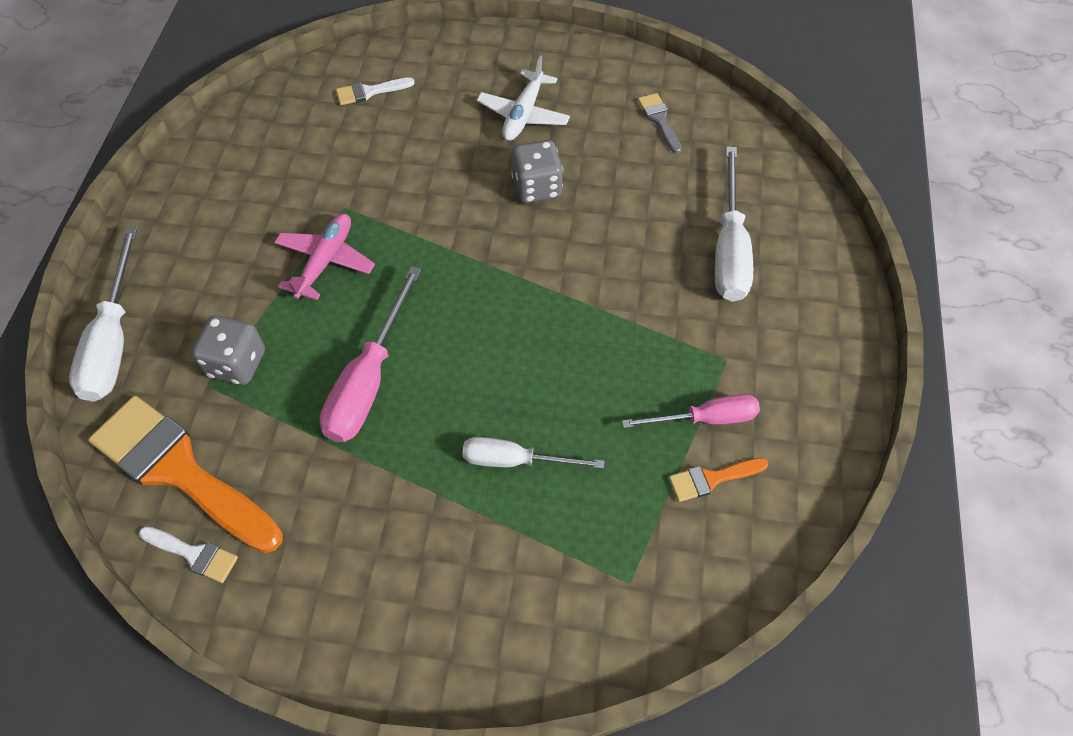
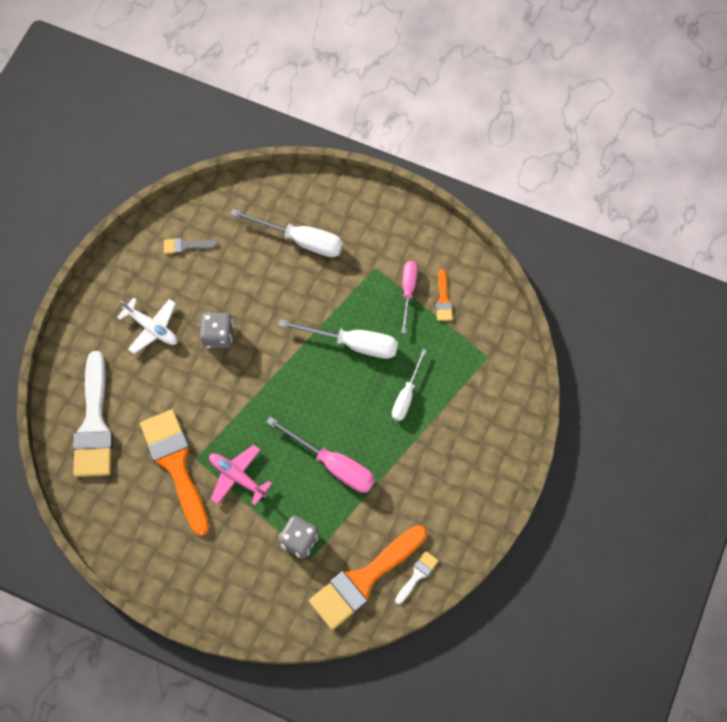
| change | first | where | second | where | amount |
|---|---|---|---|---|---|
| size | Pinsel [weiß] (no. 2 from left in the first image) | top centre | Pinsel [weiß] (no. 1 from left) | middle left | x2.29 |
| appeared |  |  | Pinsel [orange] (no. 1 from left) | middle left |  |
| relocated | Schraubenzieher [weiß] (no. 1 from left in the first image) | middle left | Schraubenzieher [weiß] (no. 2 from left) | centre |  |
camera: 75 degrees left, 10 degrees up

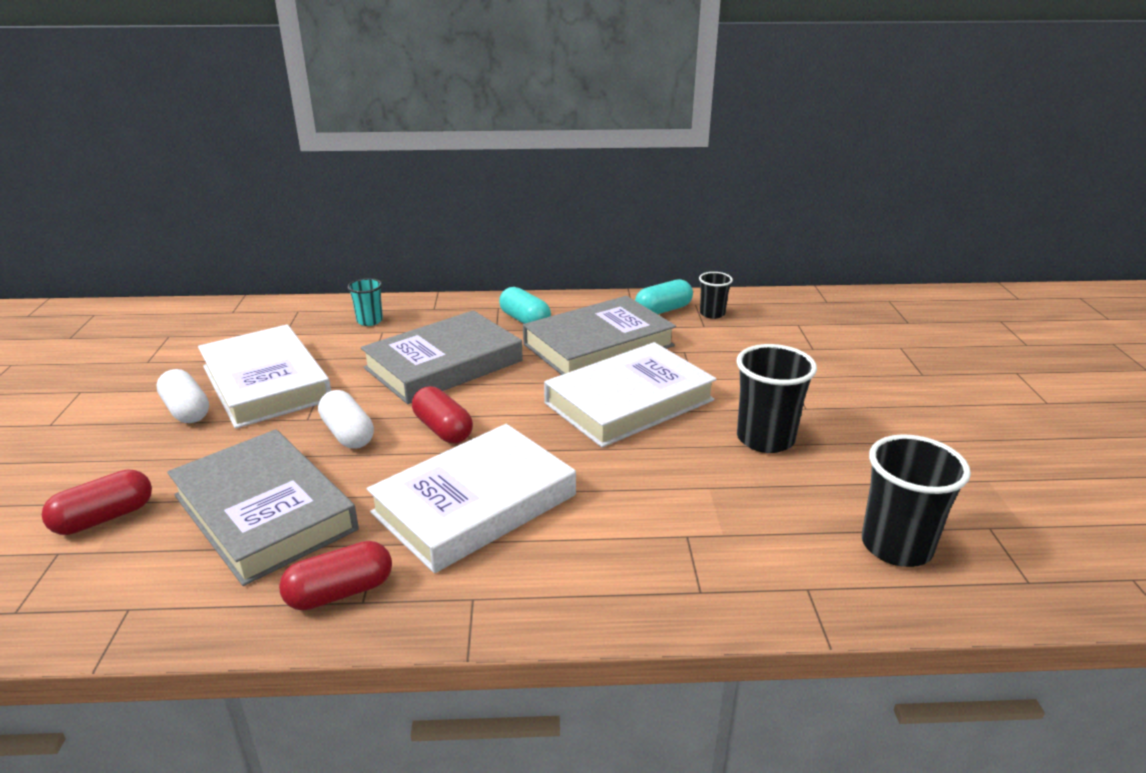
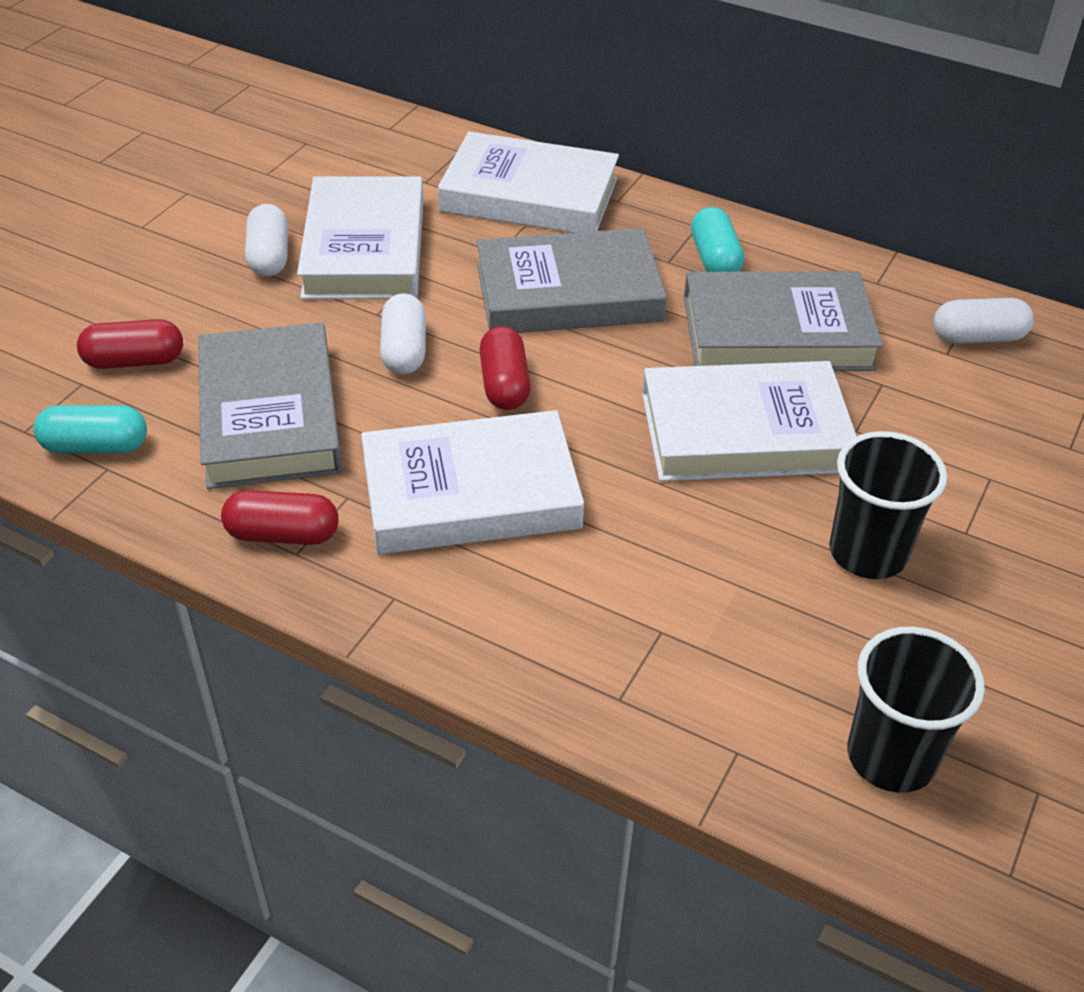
| change | first | where | second | where | amount |
|---|---|---|---|---|---|
| relocated | Kapsel [türkis] (no. 2 from left in the first image) | centre | Kapsel [türkis] (no. 1 from left) | middle left |  |
| exchanged | Becher [türkis] | middle left | Buch [weiß] (no. 3 from left) | top centre |  |
| exchanged | Becher [schwarz] (no. 1 from left) | centre | Kapsel [weiß] (no. 3 from left) | top right |  |
camera: 30 degrees right, 15 degrees up

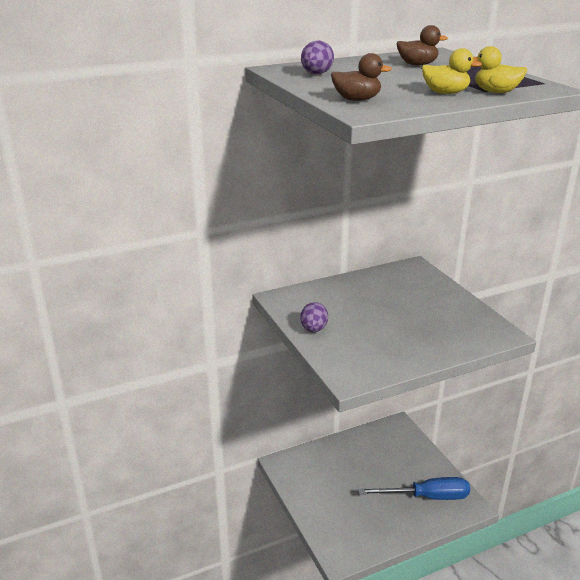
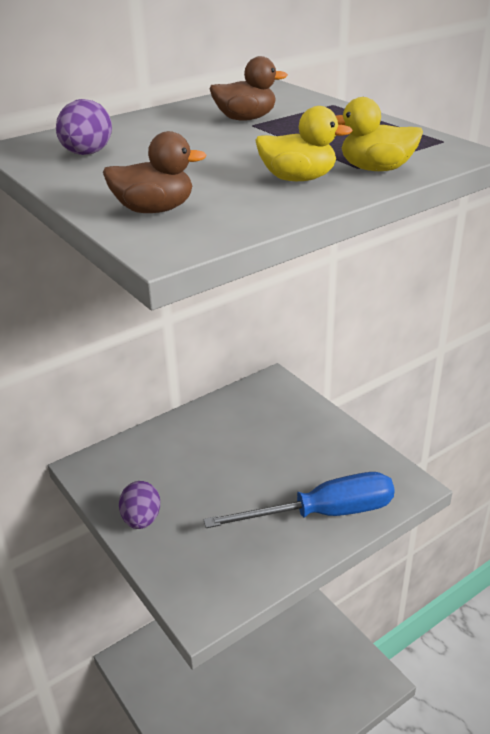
| change | first | where | second | where | amount |
|---|---|---|---|---|---|
| relocated | Schraubenzieher [blau] | bottom right |  | bottom centre |  |
camera: 10 degrees left, 5 degrees up

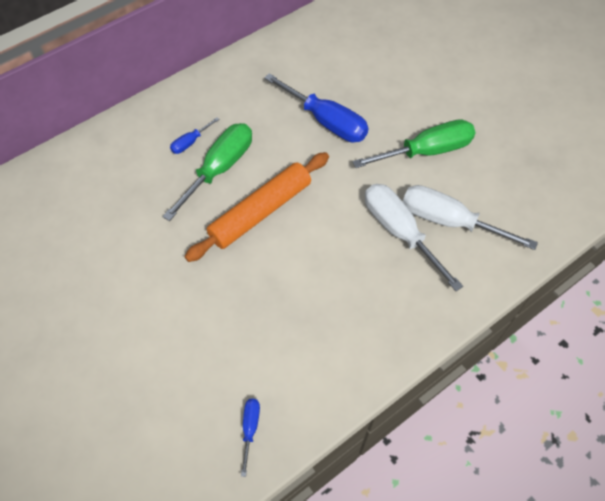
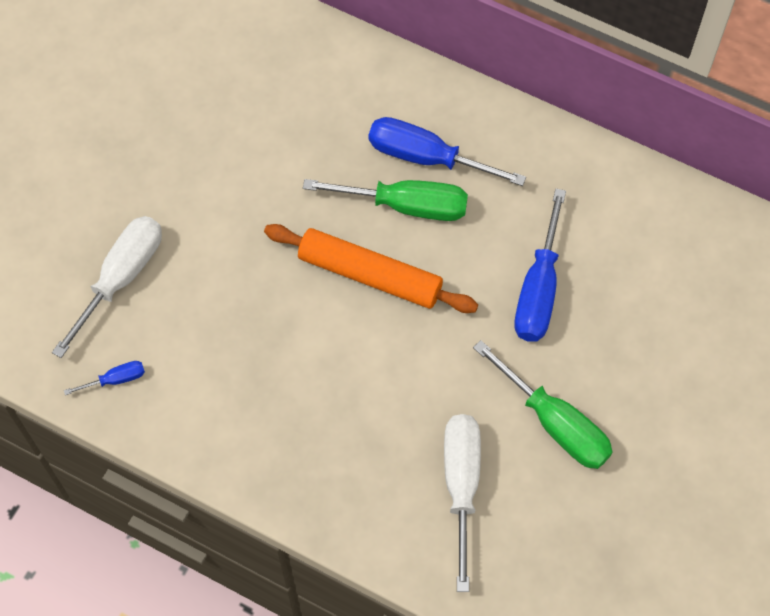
| change | first | where | second | where | amount |
|---|---|---|---|---|---|
| relocated | Schraubenzieher [weiß] (no. 1 from left) | middle right |  | middle left |  |
| size | Schraubenzieher [blau] (no. 1 from left in the first image) | top left | Schraubenzieher [blau] (no. 2 from left) | top centre | x2.12 |
camera: 65 degrees right, 5 degrees up

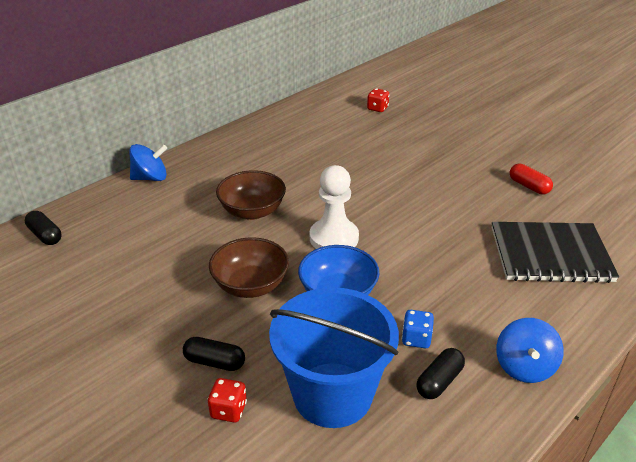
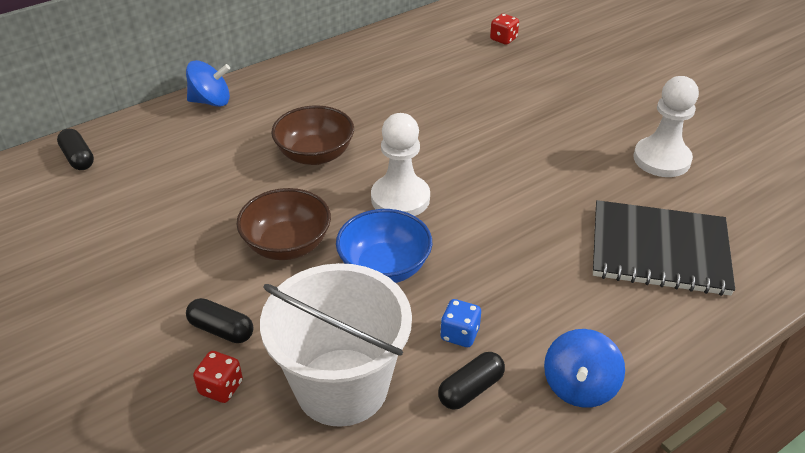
| change | first | where | second | where | amount |
|---|---|---|---|---|---|
| colour | Eimer [blau] | bottom centre | Eimer [weiß] | bottom centre |  |
| exchanged | Kapsel [rot] | middle right | Bauer [weiß] (no. 2 from left) | top right |  |
camera: 10 degrees right, 5 degrees up

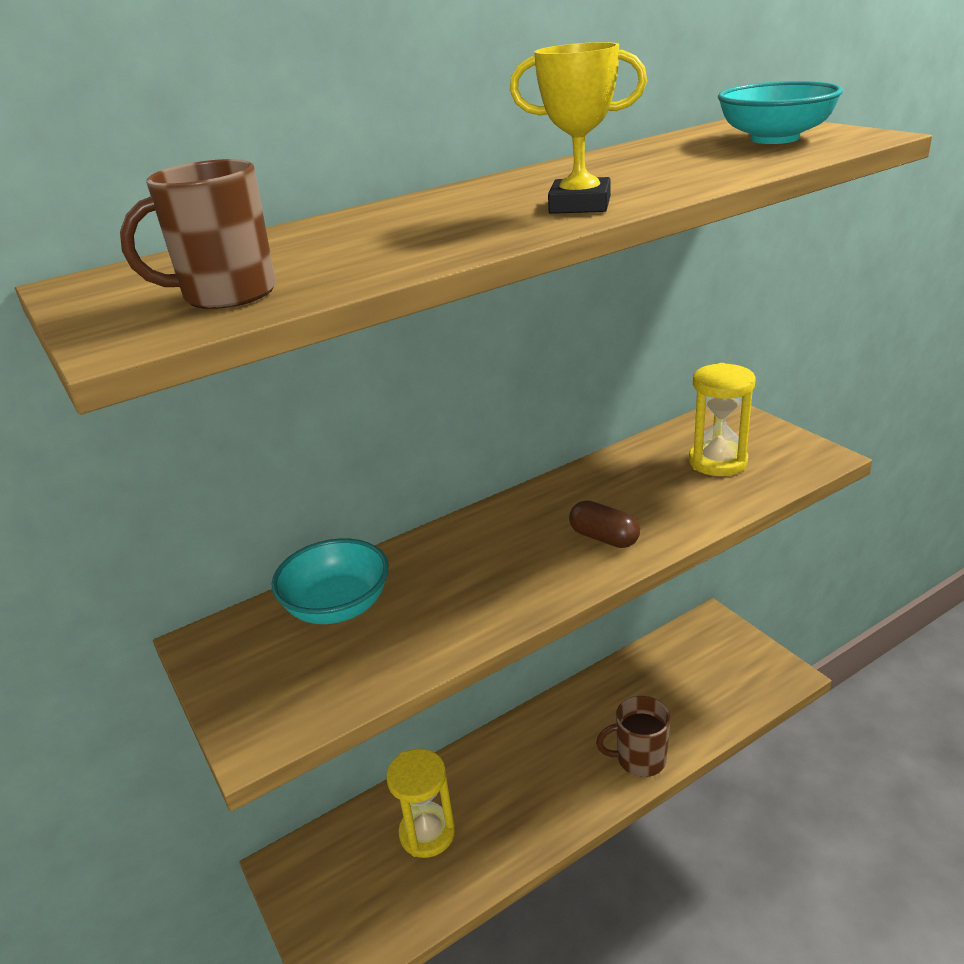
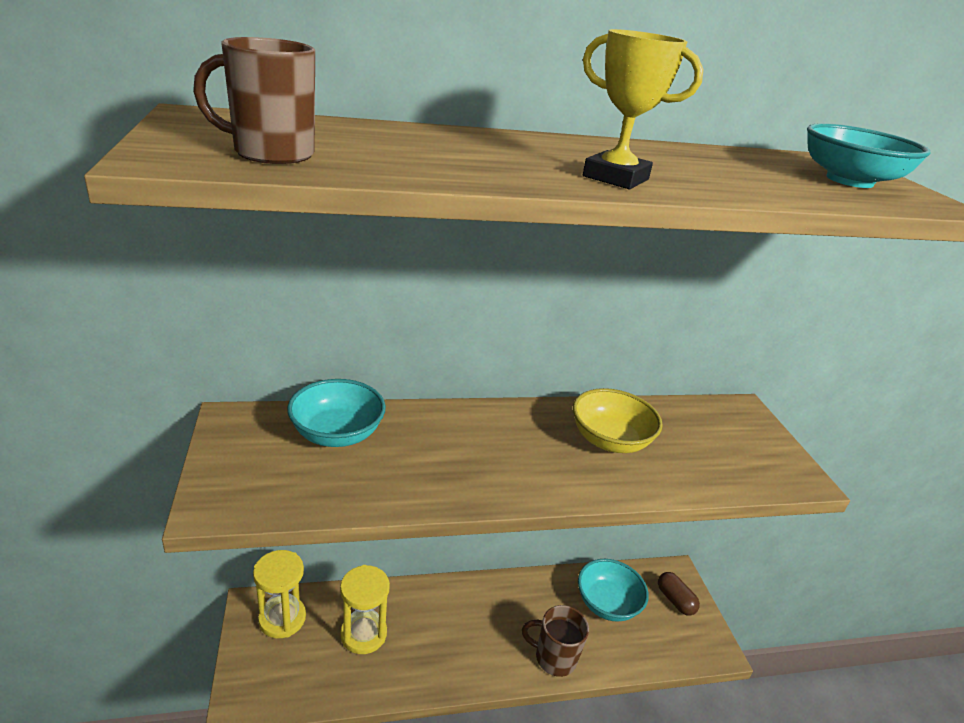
| change | first | where | second | where | amount |
|---|---|---|---|---|---|
| relocated | Sanduhr [gelb] (no. 2 from left in the first image) | middle right | Sanduhr [gelb] (no. 1 from left) | bottom left |  |
| appeared |  |  | Schüssel [gelb] | centre |  |
| appeared |  |  | Schüssel [türkis] (no. 2 from left) | bottom centre |  |
| relocated | Kapsel [braun] | centre |  | bottom right |  |
camera: 15 degrees right, 0 degrees up

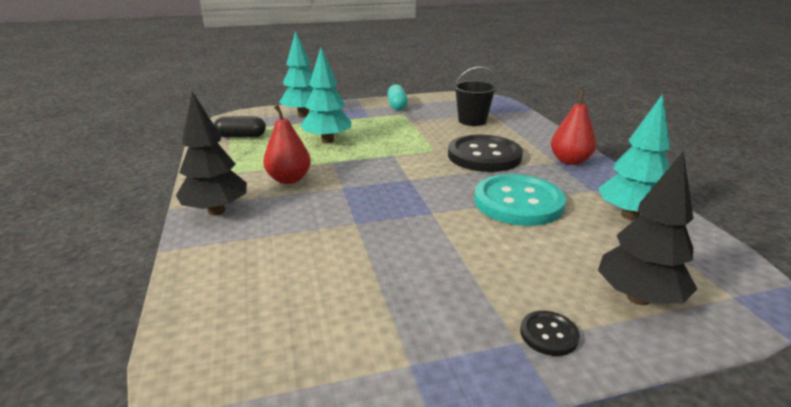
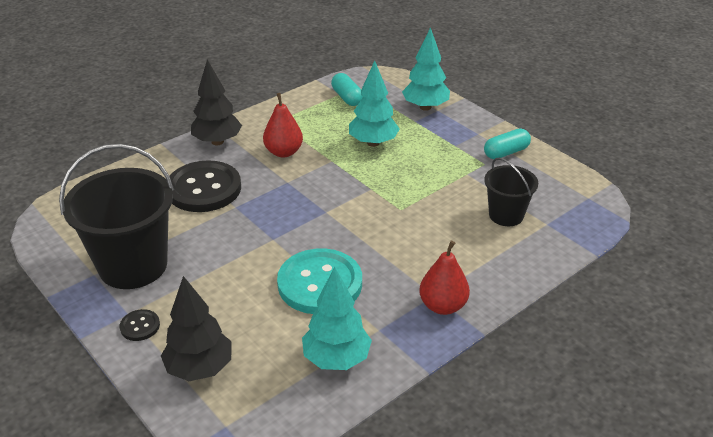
| change | first | where | second | where | amount |
|---|---|---|---|---|---|
| appeared |  |  | Eimer [schwarz] (no. 1 from left) | middle left |  |
| relocated | Knopf [schwarz] (no. 1 from left in the first image) | centre | Knopf [schwarz] (no. 2 from left) | middle left |  |
| colour | Kapsel [schwarz] | top left | Kapsel [türkis] (no. 1 from left) | top centre |  |
camera: 65 degrees right, 10 degrees up

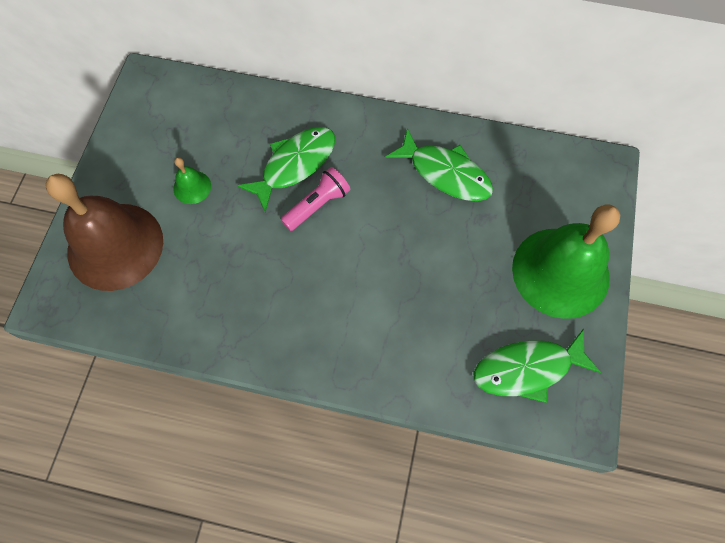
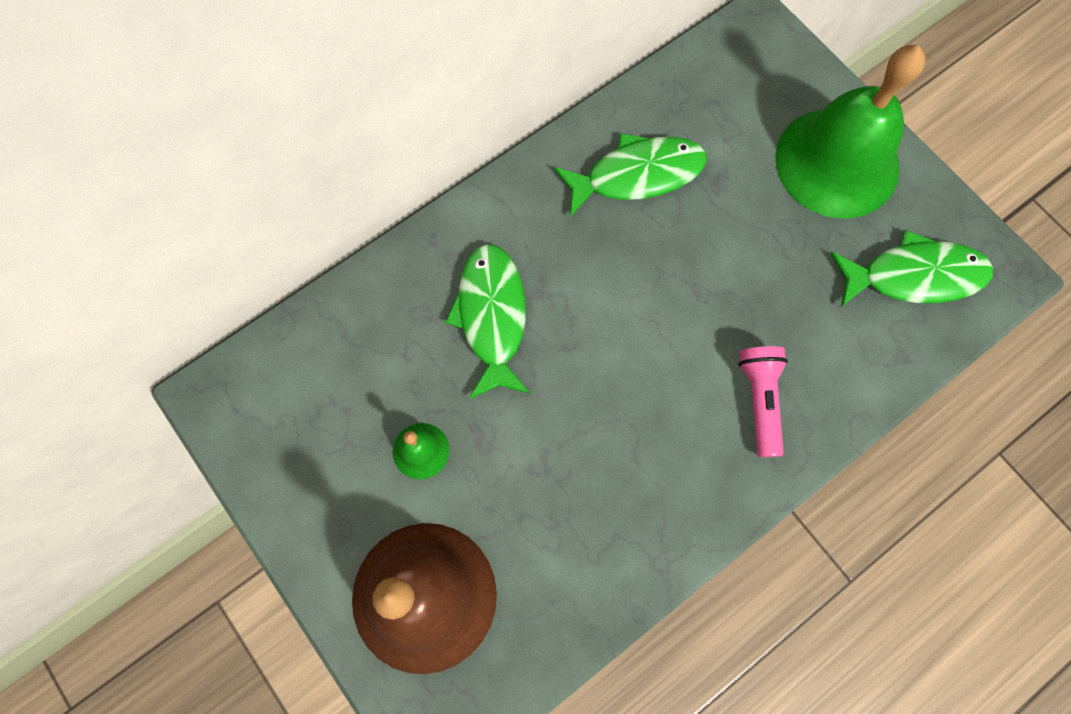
| change | first | where | second | where | amount |
|---|---|---|---|---|---|
| relocated | Taschenlampe [rosa] | centre |  | middle right |  |
| spun | Fisch [grün] (no. 3 from left) | bottom right |  | middle right | 120 degrees counterclockwise |
camera: 50 degrees left, 5 degrees up

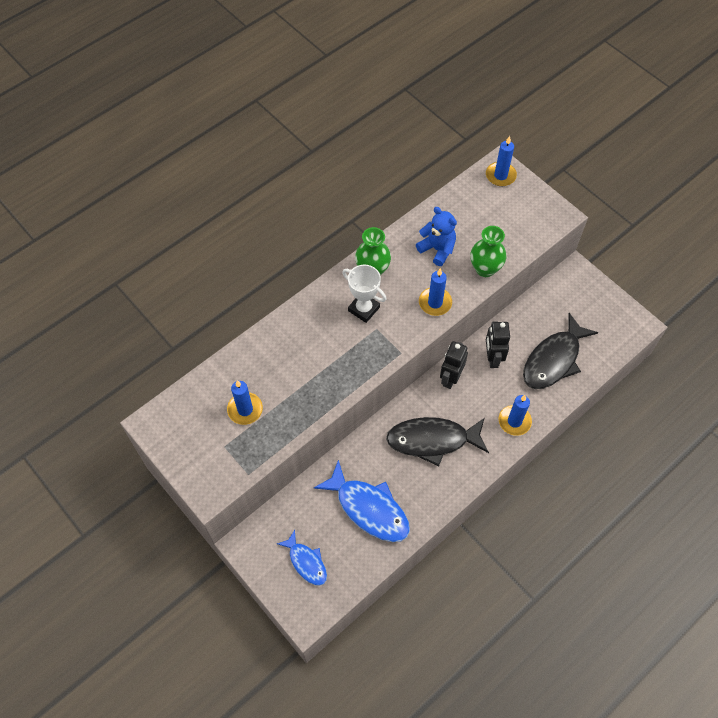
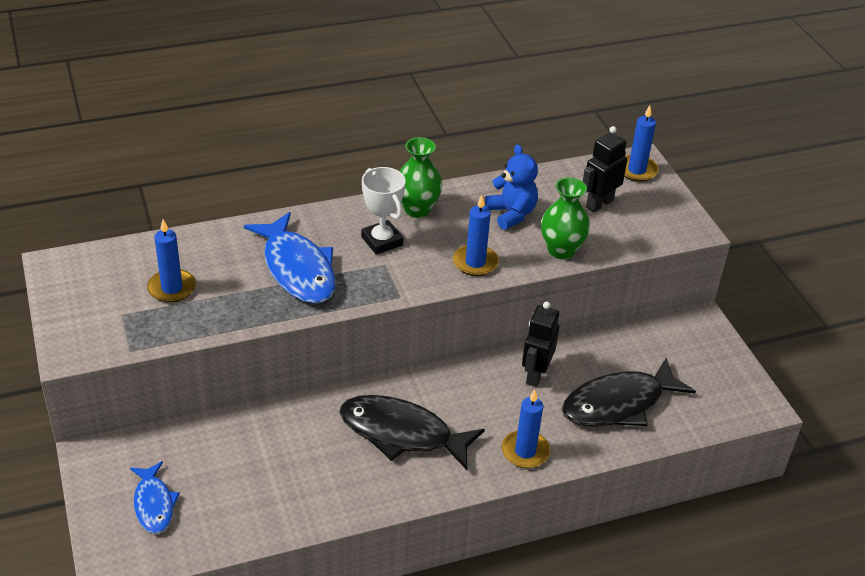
| change | first | where | second | where | amount |
|---|---|---|---|---|---|
| relocated | Fisch [blau] (no. 2 from left) | bottom centre |  | centre |  |
| relocated | Roboter [schwarz] (no. 1 from left in the first image) | centre | Roboter [schwarz] (no. 2 from left) | top right |  |
camera: 20 degrees right, 20 degrees down

